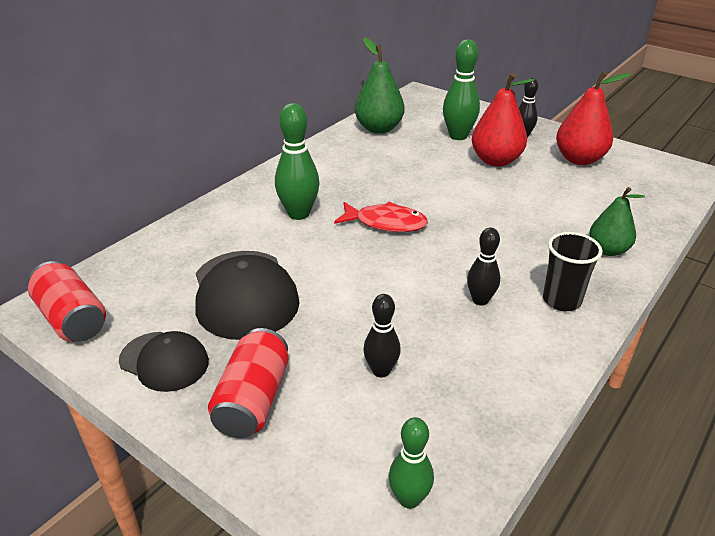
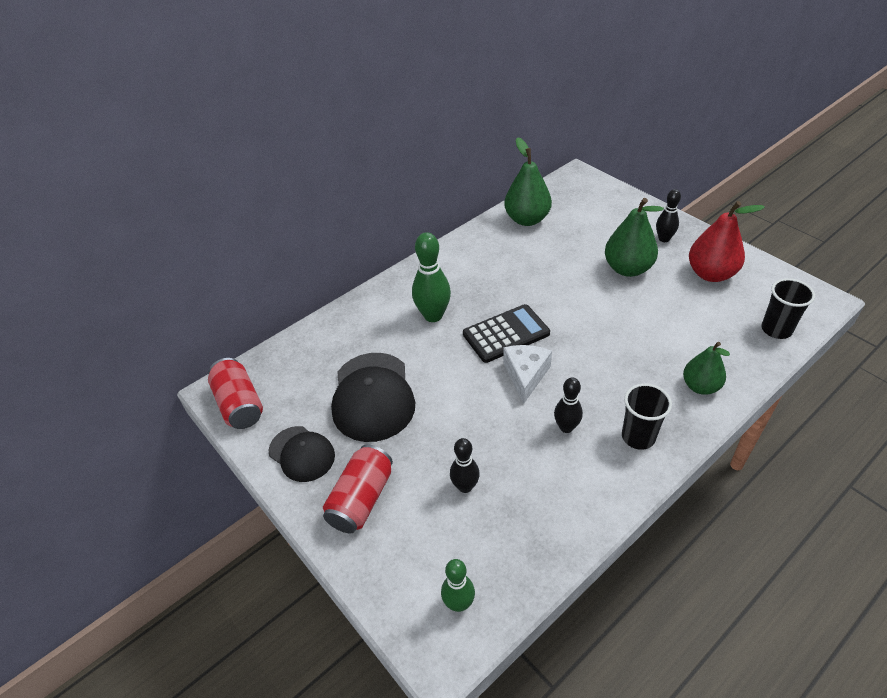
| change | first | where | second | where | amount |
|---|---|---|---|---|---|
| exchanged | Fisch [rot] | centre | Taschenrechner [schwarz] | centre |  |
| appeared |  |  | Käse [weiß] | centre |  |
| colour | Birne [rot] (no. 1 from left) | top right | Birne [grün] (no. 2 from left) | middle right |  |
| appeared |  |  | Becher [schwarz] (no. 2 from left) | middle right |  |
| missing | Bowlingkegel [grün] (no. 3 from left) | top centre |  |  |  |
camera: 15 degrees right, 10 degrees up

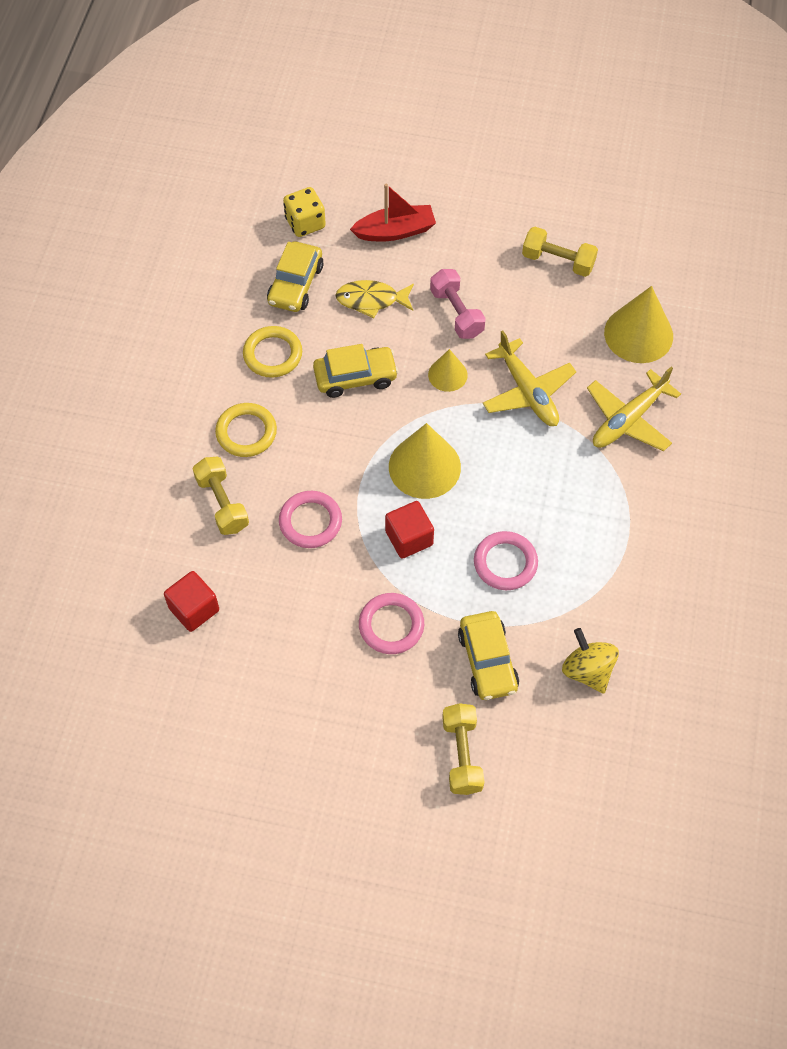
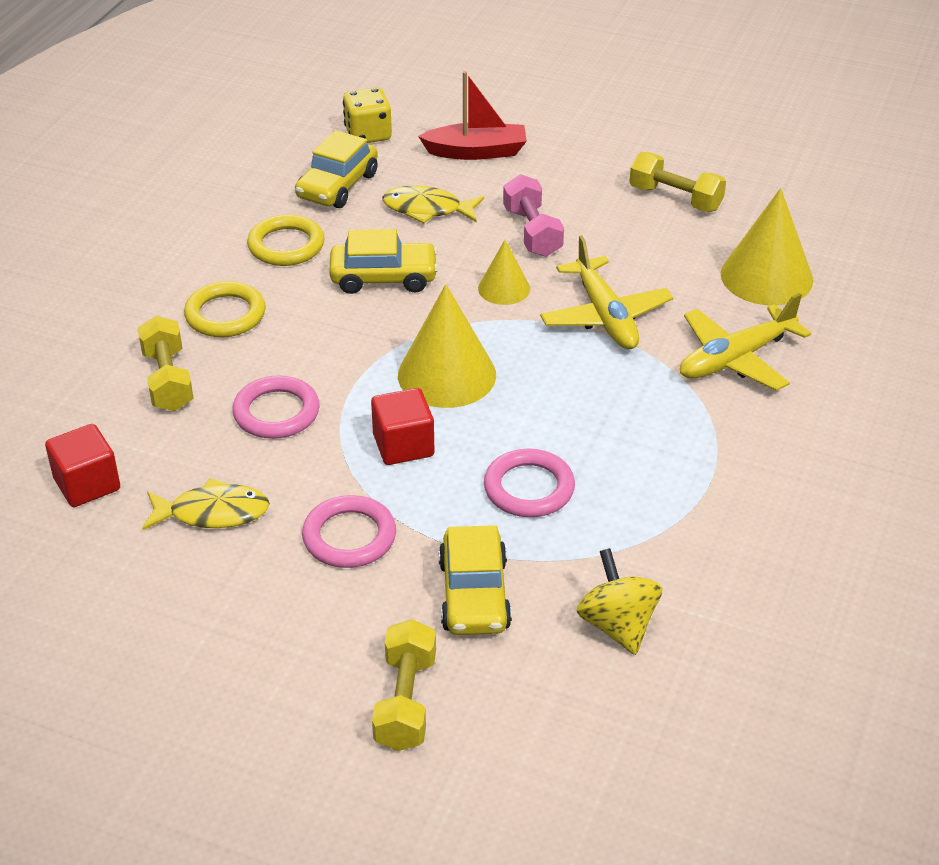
| change | first | where | second | where | amount |
|---|---|---|---|---|---|
| appeared |  |  | Fisch [gelb] (no. 1 from left) | middle left |  |
camera: 10 degrees right, 20 degrees down

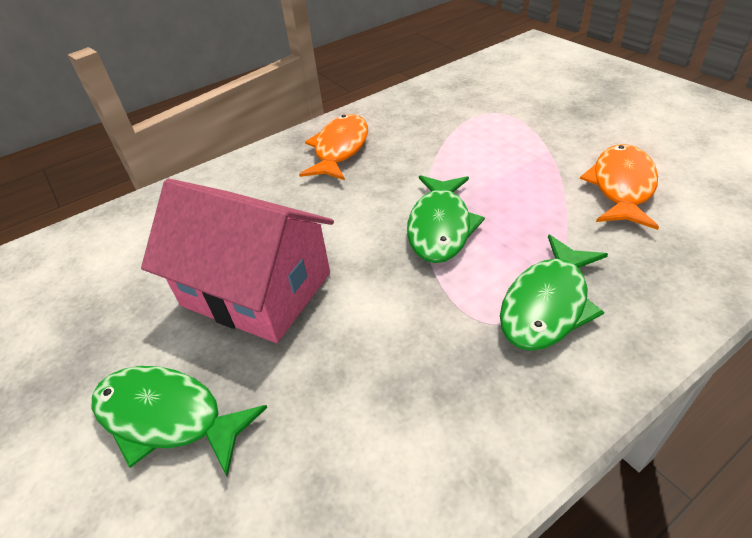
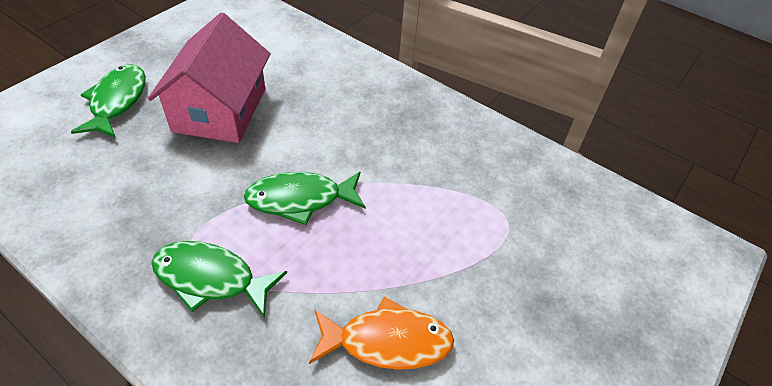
| change | first | where | second | where | amount |
|---|---|---|---|---|---|
| missing | Fisch [orange] (no. 1 from left) | top centre |  |  |  |
camera: 65 degrees right, 5 degrees up

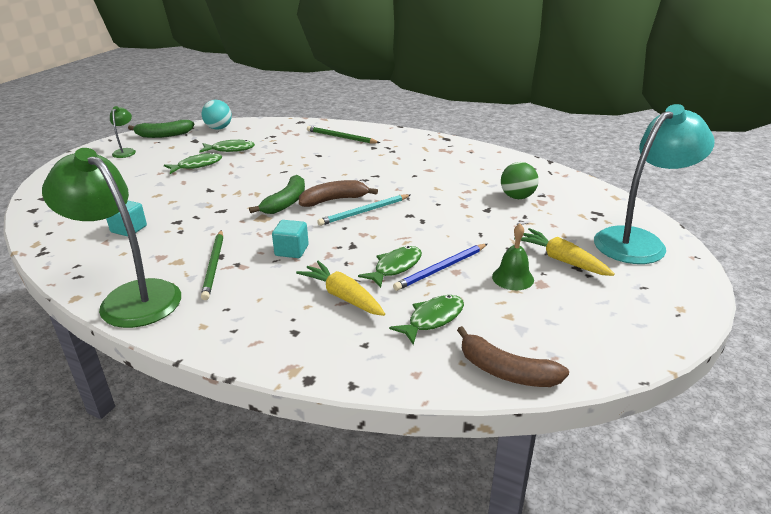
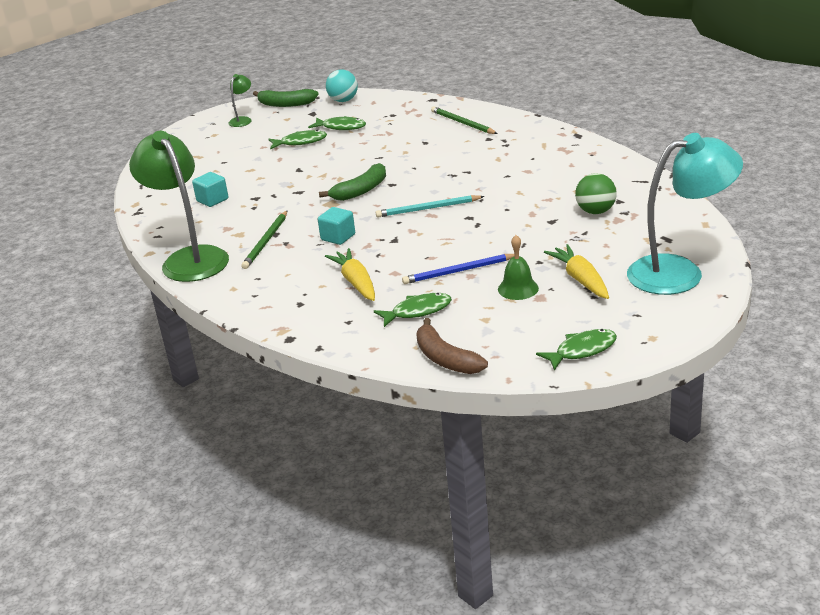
| change | first | where | second | where | amount |
|---|---|---|---|---|---|
| relocated | Fisch [grün] (no. 3 from left in the first image) | centre | Fisch [grün] (no. 4 from left) | middle right |  |
| missing | Banane [braun] (no. 1 from left) | centre |  |  |  |
camera: 25 degrees right, 0 degrees up

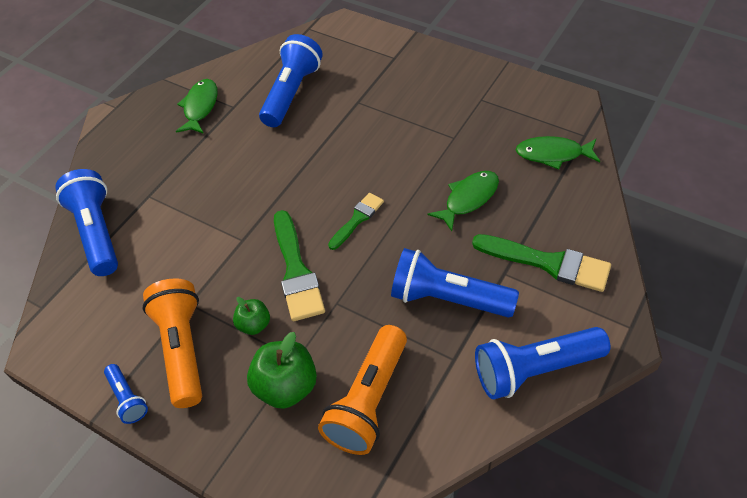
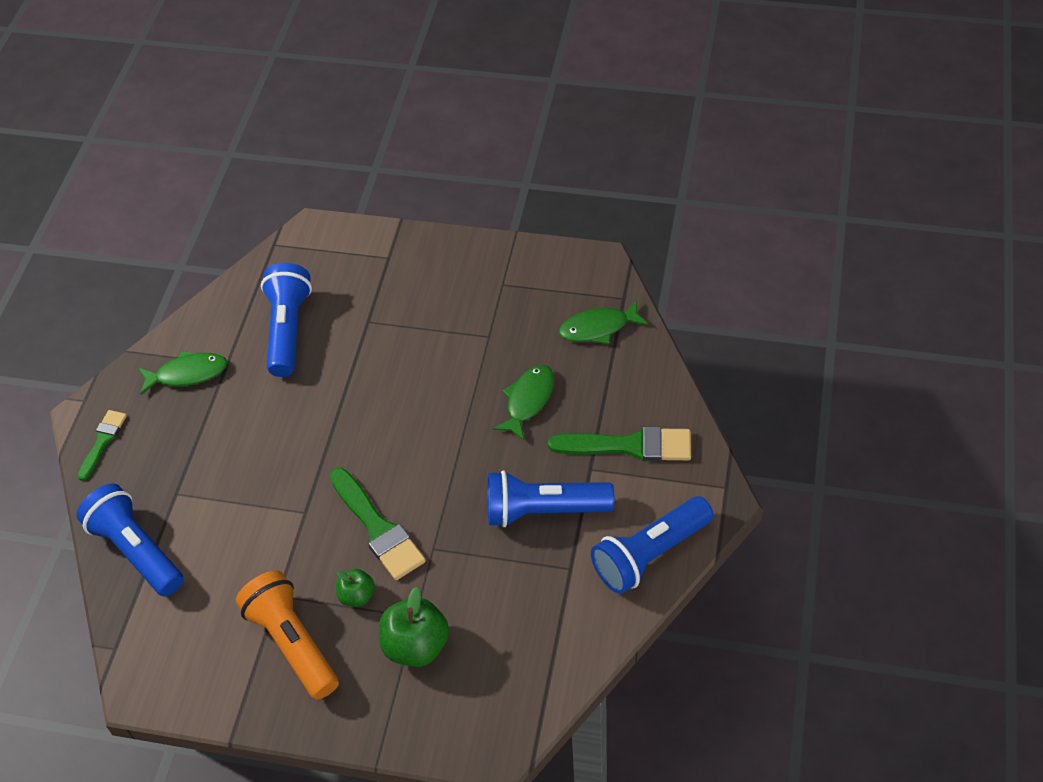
| change | first | where | second | where | amount |
|---|---|---|---|---|---|
| relocated | Pinsel [grün] (no. 2 from left in the first image) | centre | Pinsel [grün] (no. 1 from left) | middle left |  |
| spun | Fisch [grün] (no. 1 from left) | top left |  | middle left | 90 degrees clockwise |
| missing | Taschenlampe [blau] (no. 2 from left) | bottom left |  |  |  |
| missing | Taschenlampe [orange] (no. 2 from left) | bottom centre |  |  |  |
camera: 20 degrees left, 0 degrees up

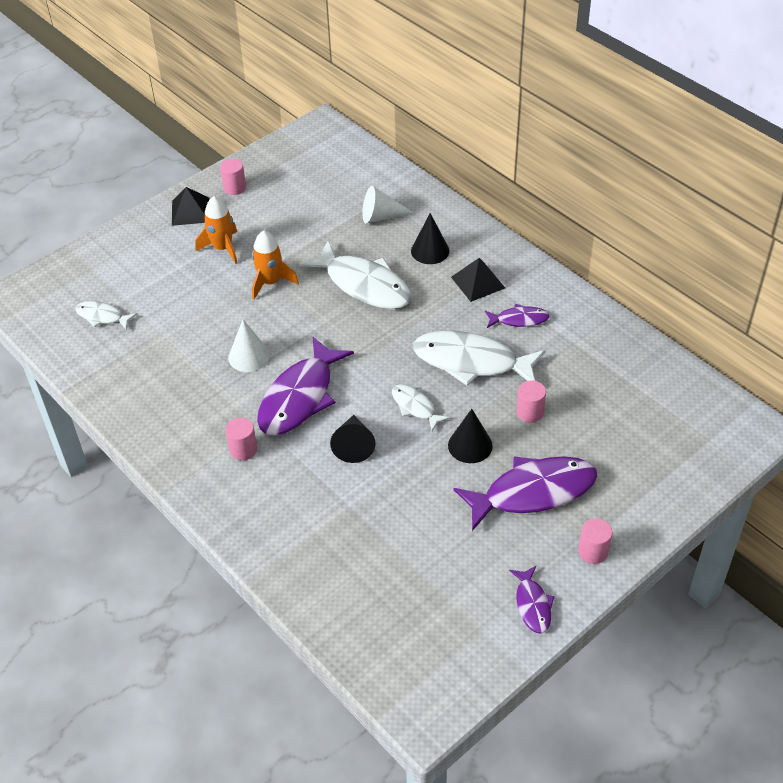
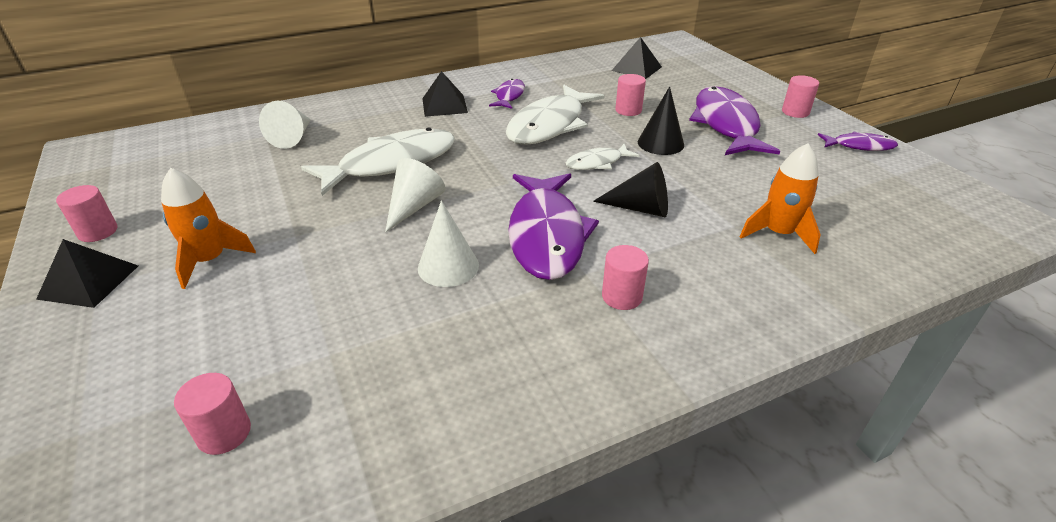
| change | first | where | second | where | amount |
|---|---|---|---|---|---|
| exchanged | Fisch [weiß] (no. 1 from left) | middle left | Vollzylinder [rosa] (no. 2 from left) | bottom left |  |
| appeared |  |  | Kegel [weiß] (no. 2 from left) | centre |  |
| spun | Fisch [lila] (no. 1 from left in the first image) | centre | Fisch [lila] (no. 2 from left) | centre | 45 degrees clockwise |
| appeared |  |  | Pyramide [schwarz] (no. 3 from left) | top centre |  |
| relocated | Rakete [orange] (no. 2 from left) | centre |  | middle right |  |
| missing | Kegel [schwarz] (no. 2 from left) | top centre |  |  |  |
camera: 75 degrees left, 10 degrees down

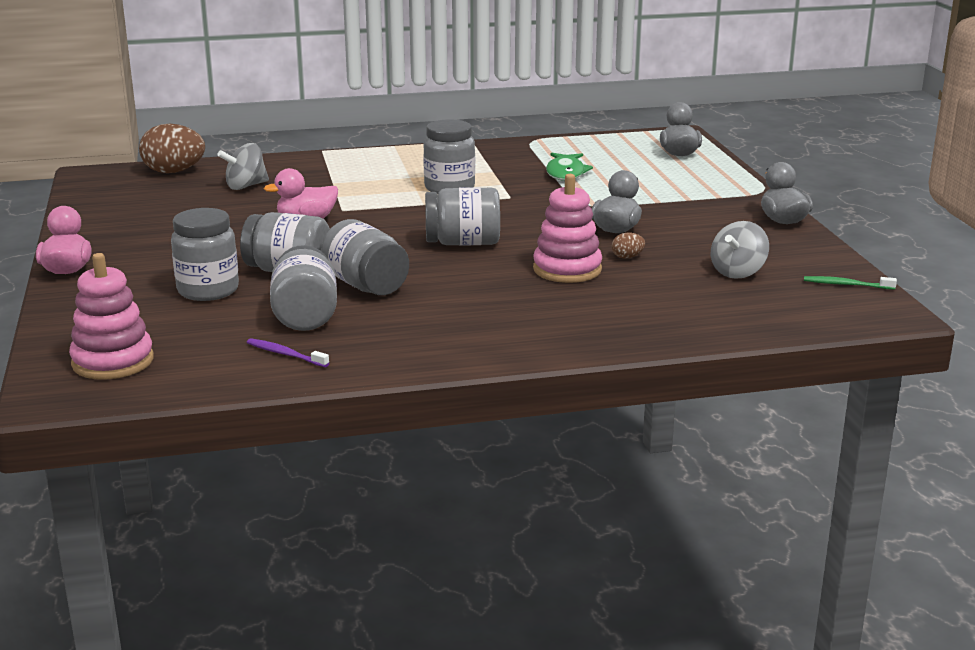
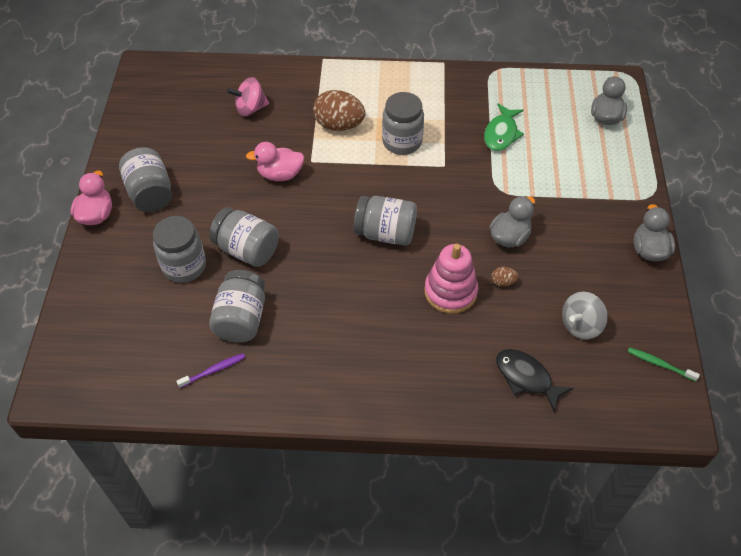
| change | first | where | second | where | amount |
|---|---|---|---|---|---|
| relocated | Einmachglas [grau] (no. 4 from left in the first image) | centre | Einmachglas [grau] (no. 1 from left) | top left |  |
| spun | Zahnbürste [lila] | middle left |  | middle left | 105 degrees clockwise |
| colour | Kreisel [grau] (no. 1 from left) | top left | Kreisel [rosa] | top centre |  |
| relocated | Ei [braun] (no. 1 from left) | top left |  | top centre |  |
| appeared |  |  | Fisch [schwarz] | bottom right |  |
| missing | Stapelspielzeug [rosa] (no. 1 from left) | middle left |  |  |  |
camera: 15 degrees right, 30 degrees up

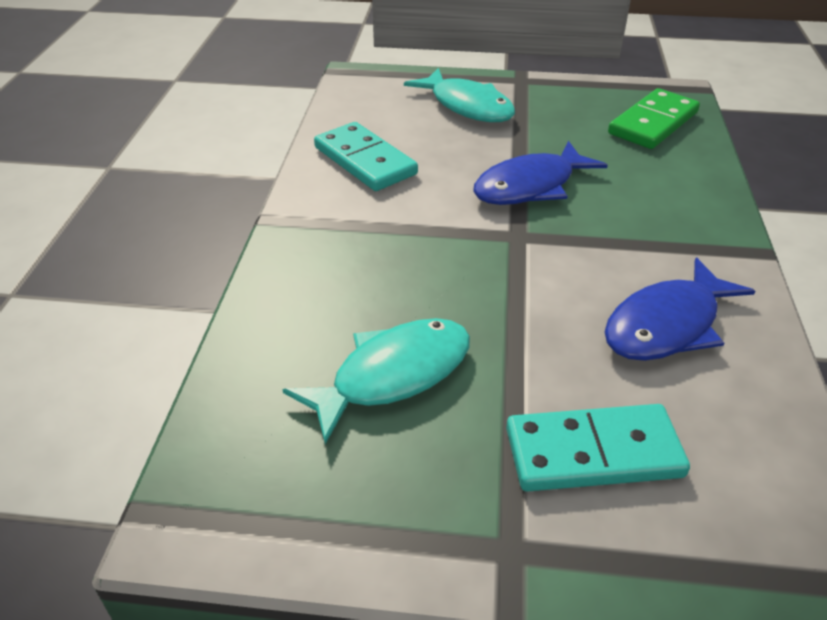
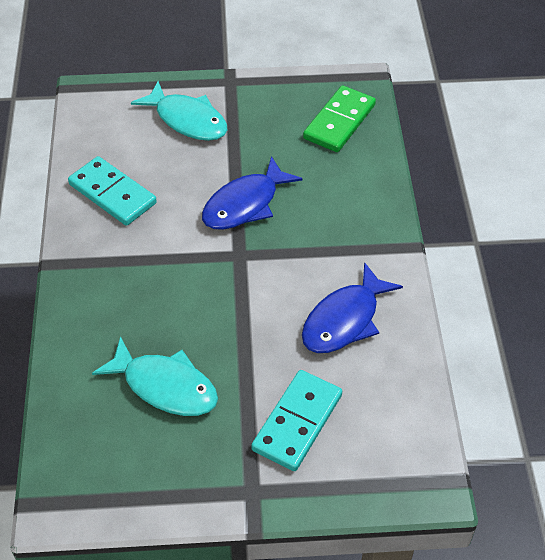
| change | first | where | second | where | amount |
|---|---|---|---|---|---|
| spun | Fisch [türkis] (no. 1 from left) | centre |  | bottom left | 75 degrees clockwise |
| spun | Dominostein [türkis] (no. 2 from left) | bottom right |  | bottom centre | 45 degrees counterclockwise |
camera: 10 degrees left, 10 degrees up

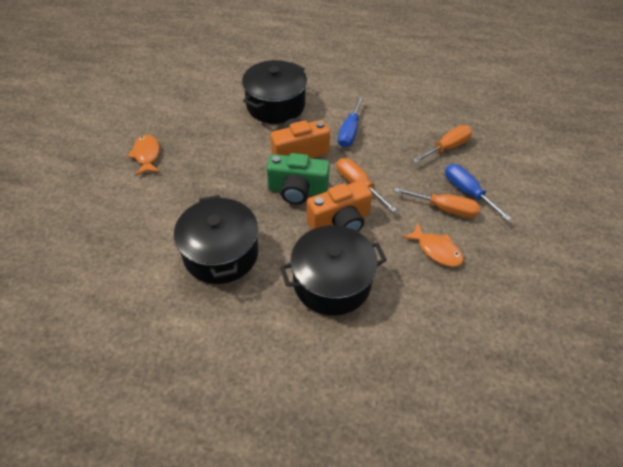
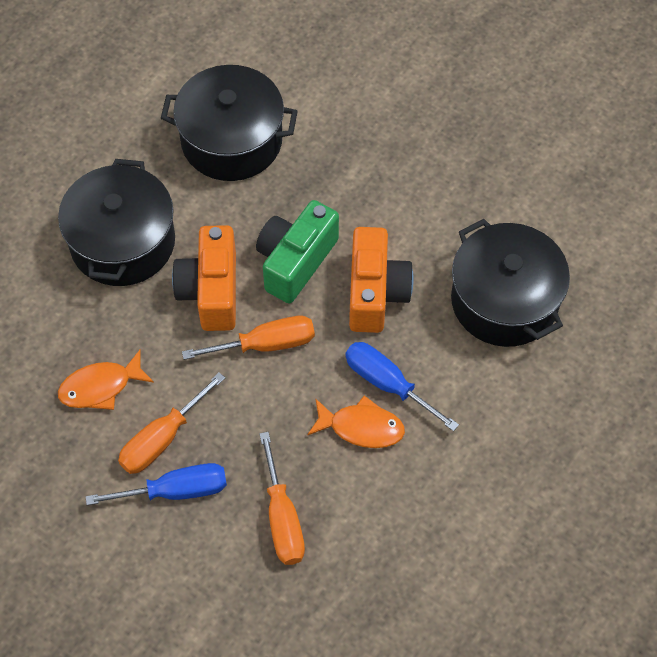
| change | first | where | second | where | amount |
|---|---|---|---|---|---|
| relocated | Fisch [orange] (no. 1 from left in the first image) | top left | Fisch [orange] (no. 2 from left) | centre |  |
camera: 115 degrees right, 10 degrees up

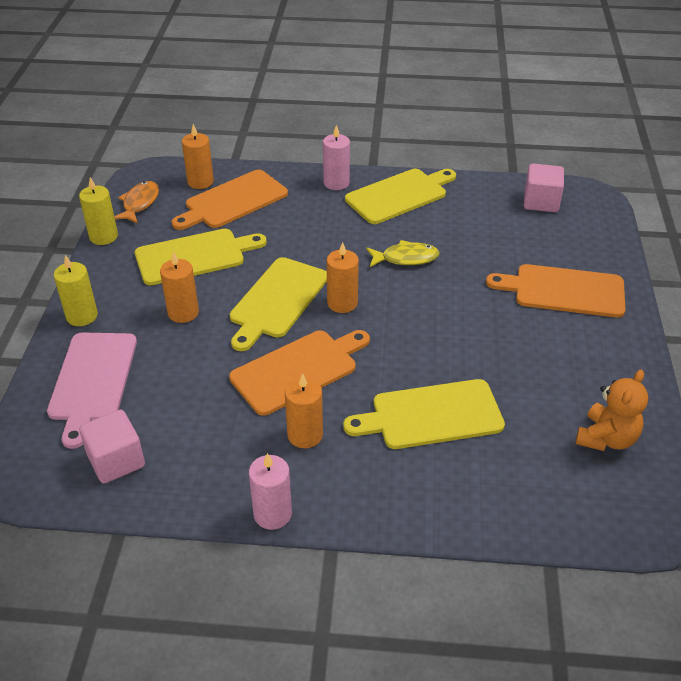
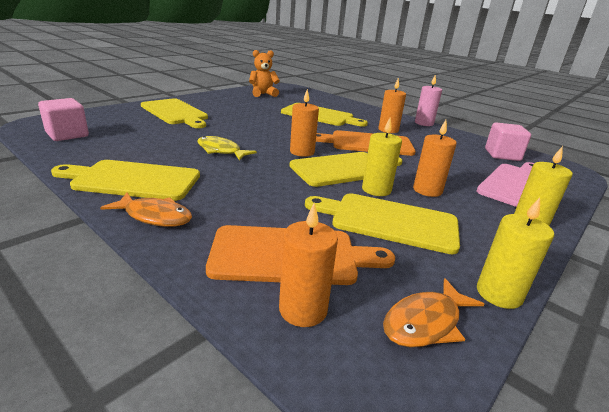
| change | first | where | second | where | amount |
|---|---|---|---|---|---|
| exchanged | Kerze [rosa] (no. 2 from left) | top centre | Fisch [orange] (no. 1 from left) | middle left |  |
| colour | Schneidebrett [orange] (no. 3 from left) | middle right | Schneidebrett [gelb] (no. 2 from left) | top left |  |
| appeared |  |  | Kerze [gelb] (no. 1 from left) | centre |  |
camera: 145 degrees left, 15 degrees down

